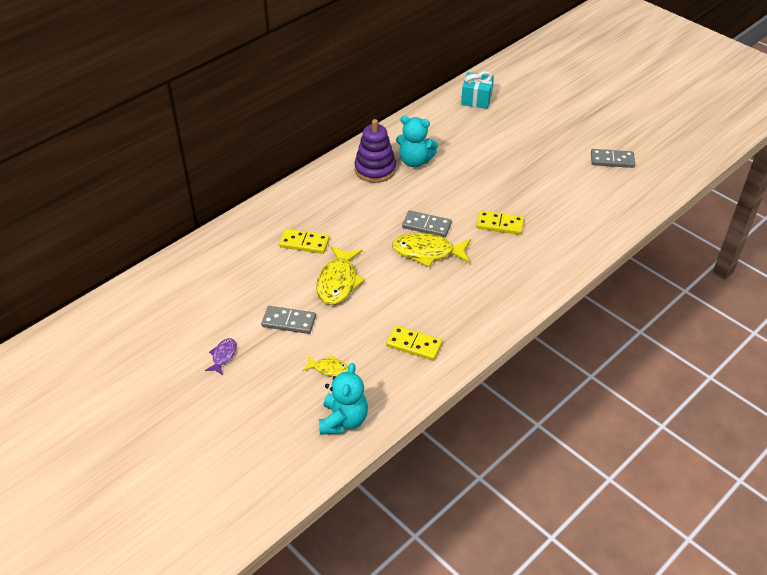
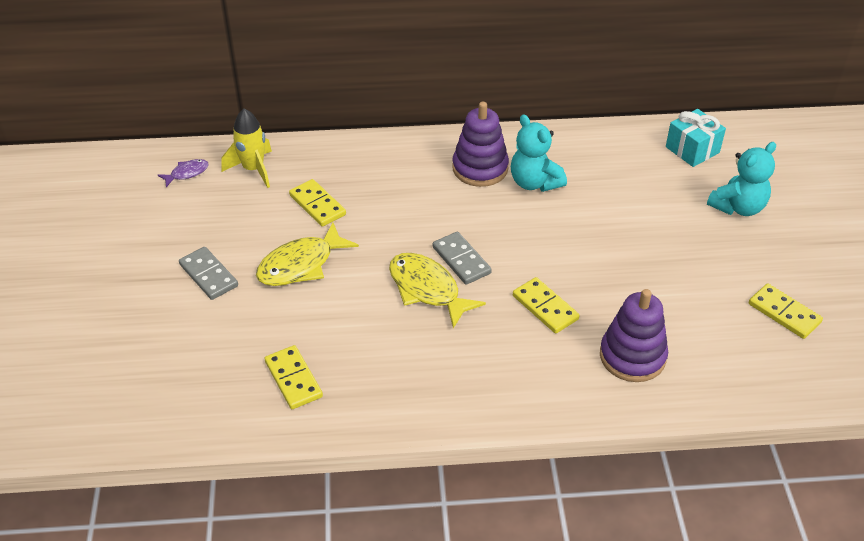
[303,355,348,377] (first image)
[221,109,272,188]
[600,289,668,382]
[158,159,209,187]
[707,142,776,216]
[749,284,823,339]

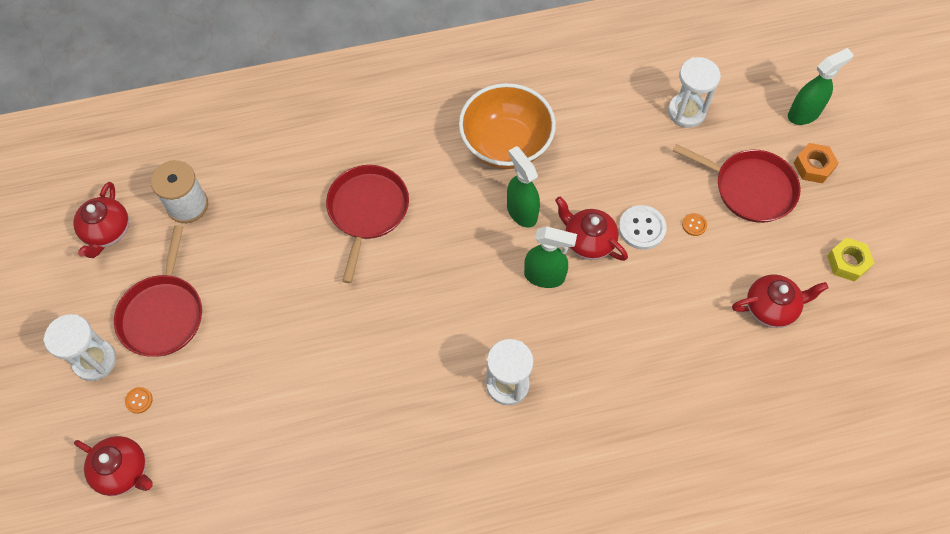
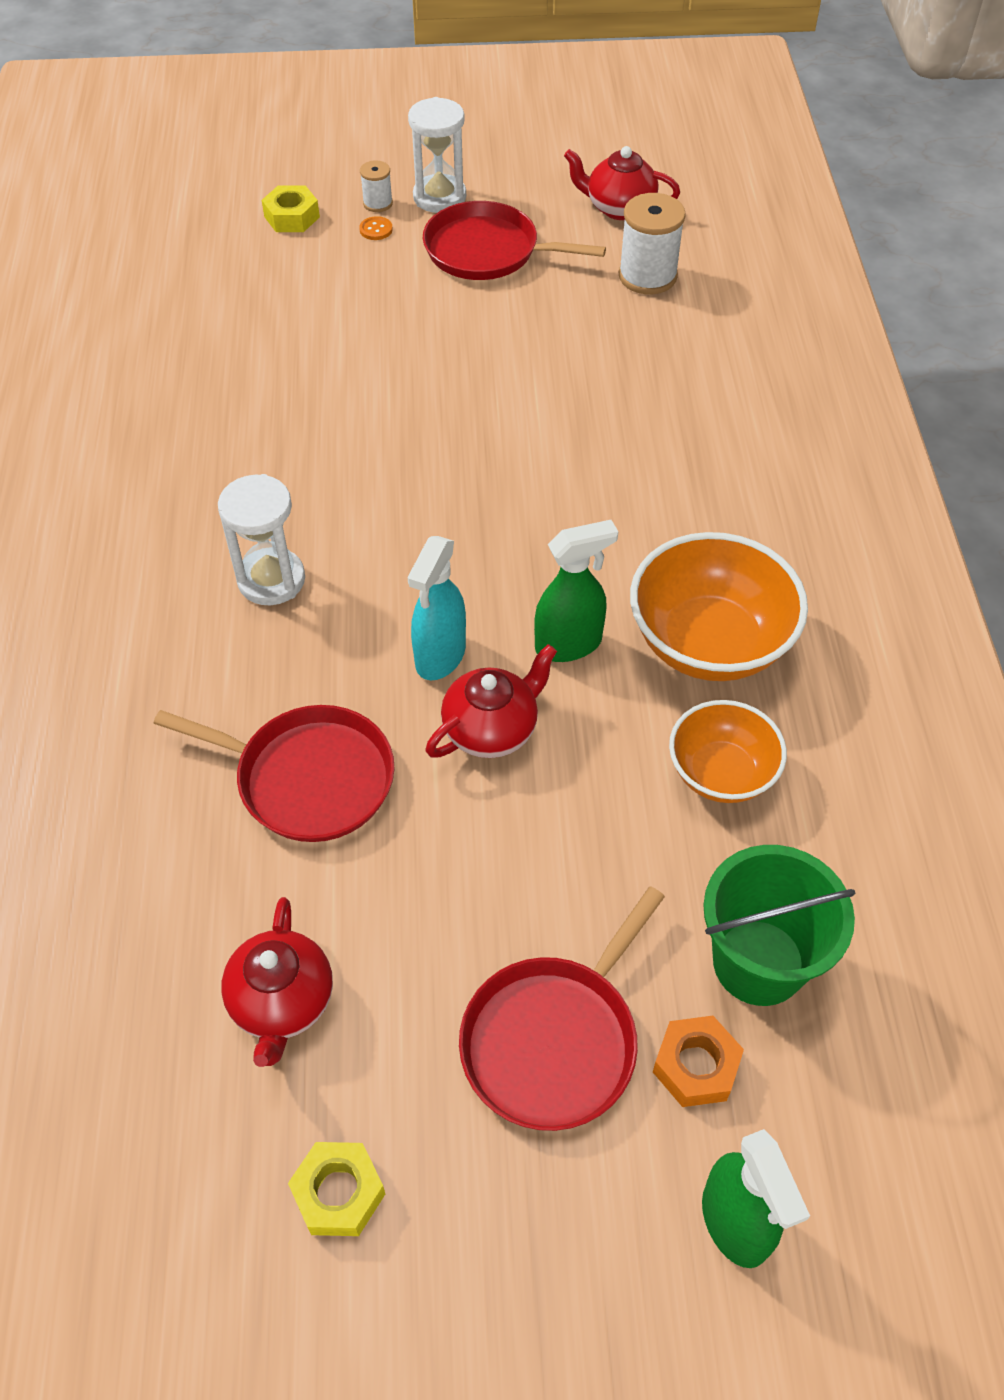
[619,205,666,250] (first image)
[682,213,707,236] (first image)
[360,160,393,212]
[669,700,787,803]
[153,705,395,842]
[653,1016,744,1107]
[262,186,320,232]
[703,845,856,1006]
[408,536,466,680]

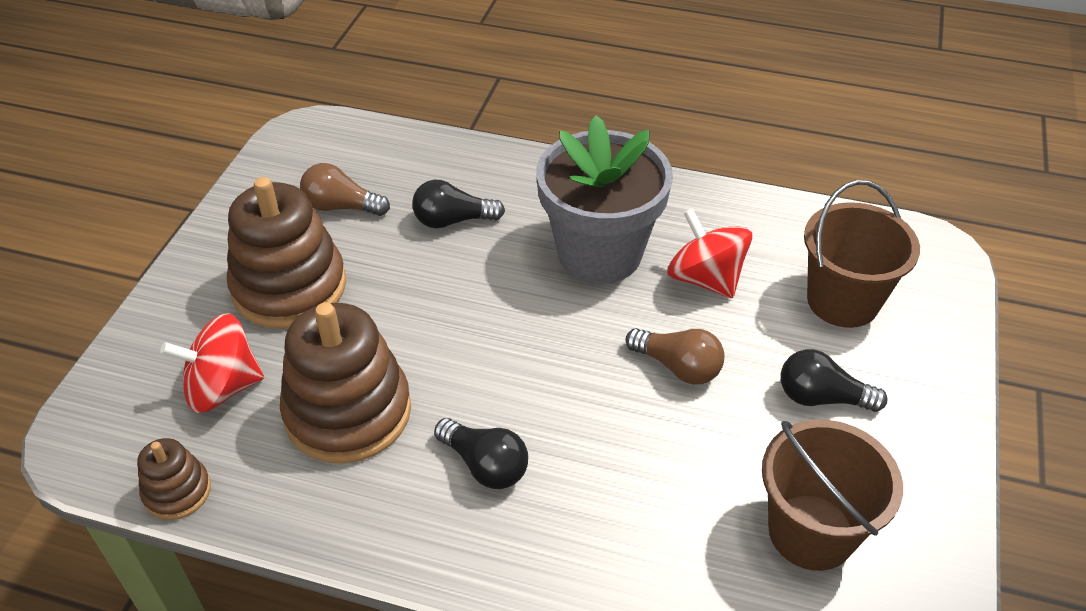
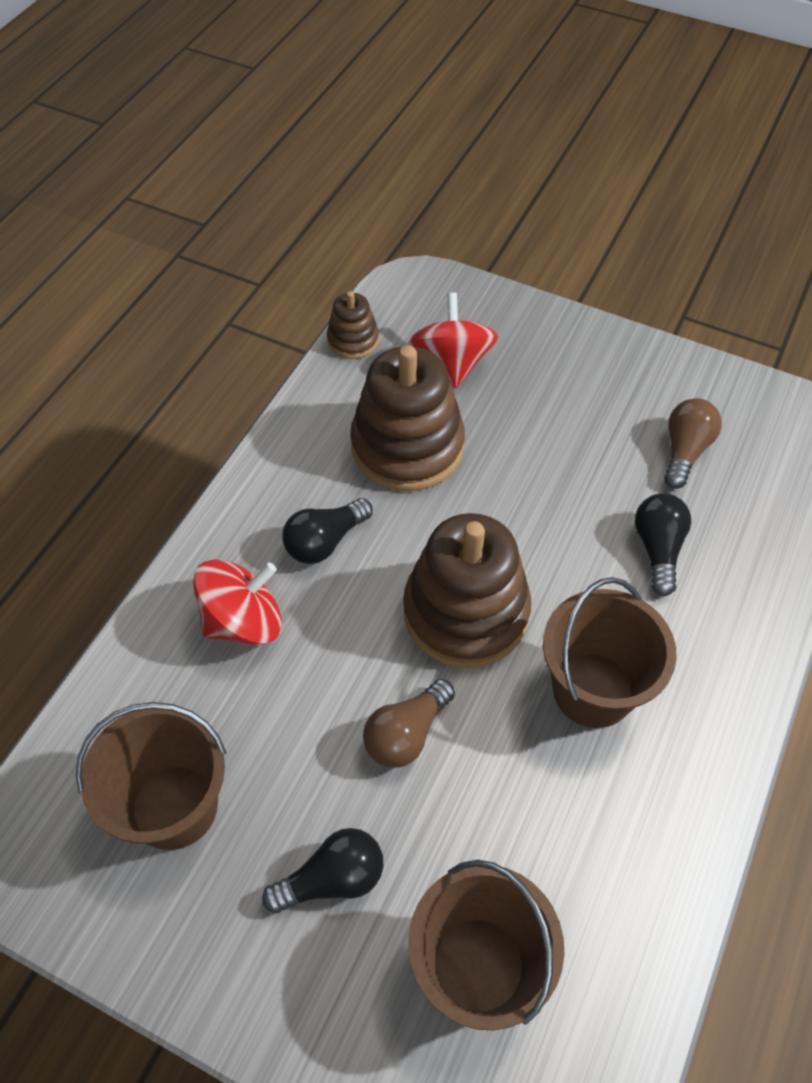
[403,513,531,668]
[193,559,282,645]
[543,577,677,728]
[262,828,383,913]

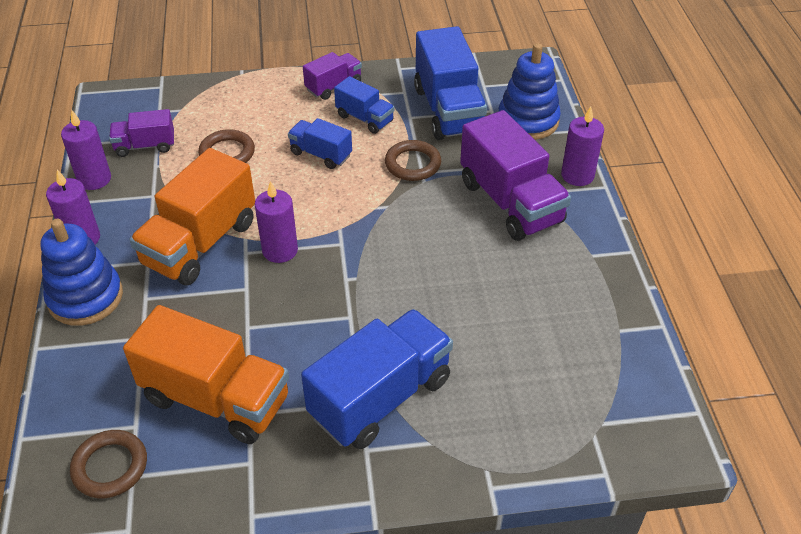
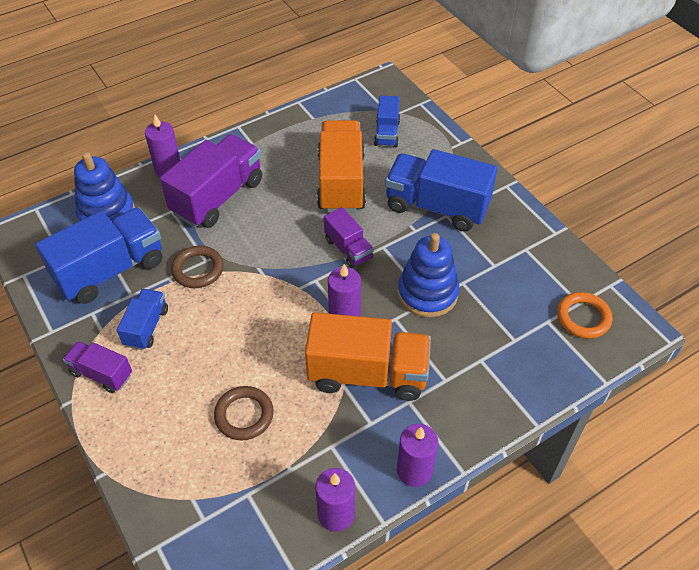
[398,233,459,318]
[324,207,374,268]
[317,120,366,213]
[374,95,400,147]
[557,292,612,339]

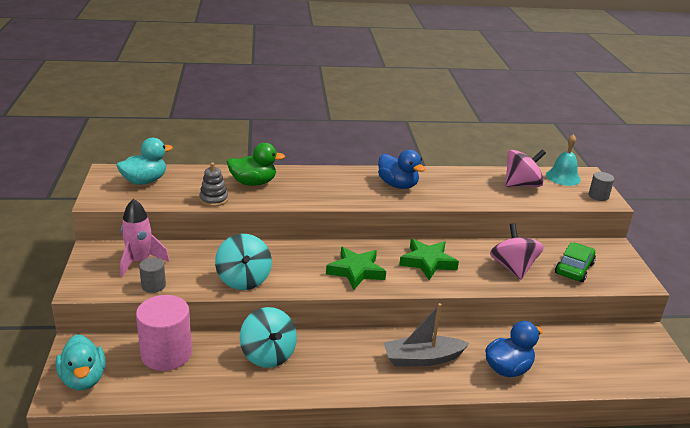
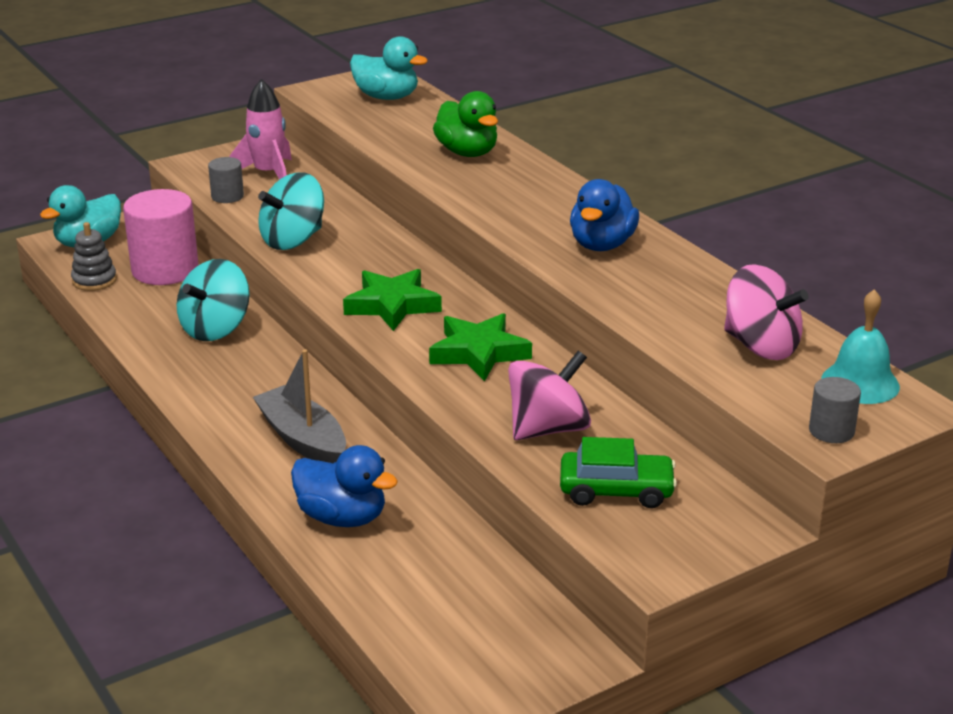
[71,222,117,291]

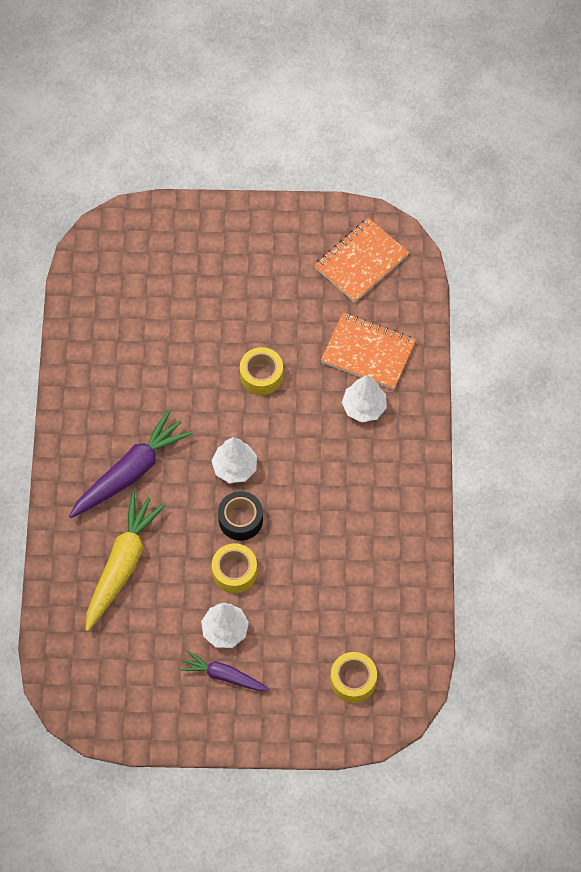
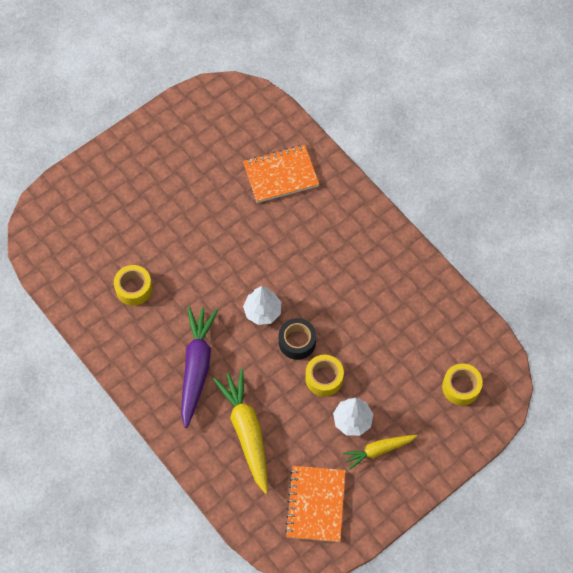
[342,375,387,422] (first image)
[114,265,152,306]
[285,466,346,542]
[343,435,417,470]

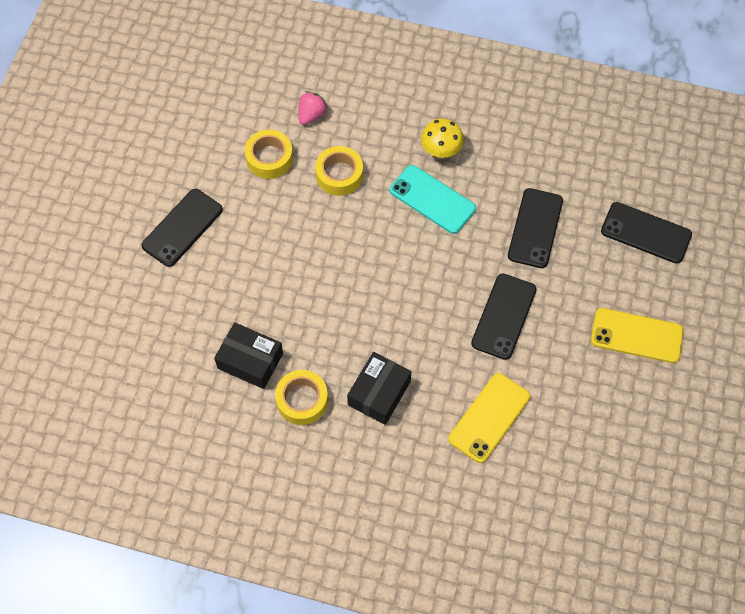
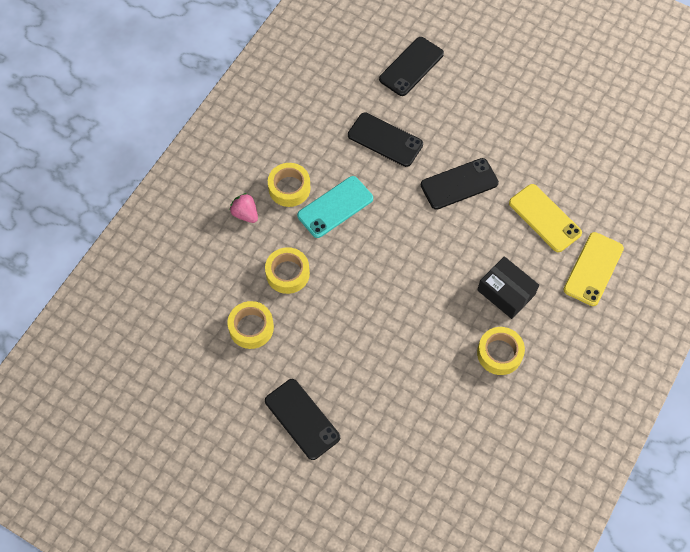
[214,322,283,389] (first image)
[230,193,258,223]
[563,232,624,306]
[268,163,311,207]
[421,158,499,210]

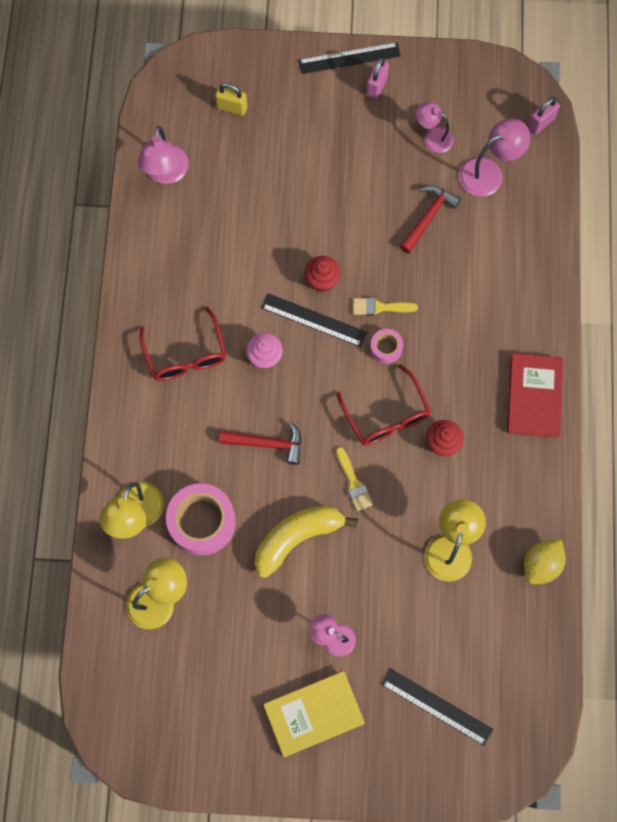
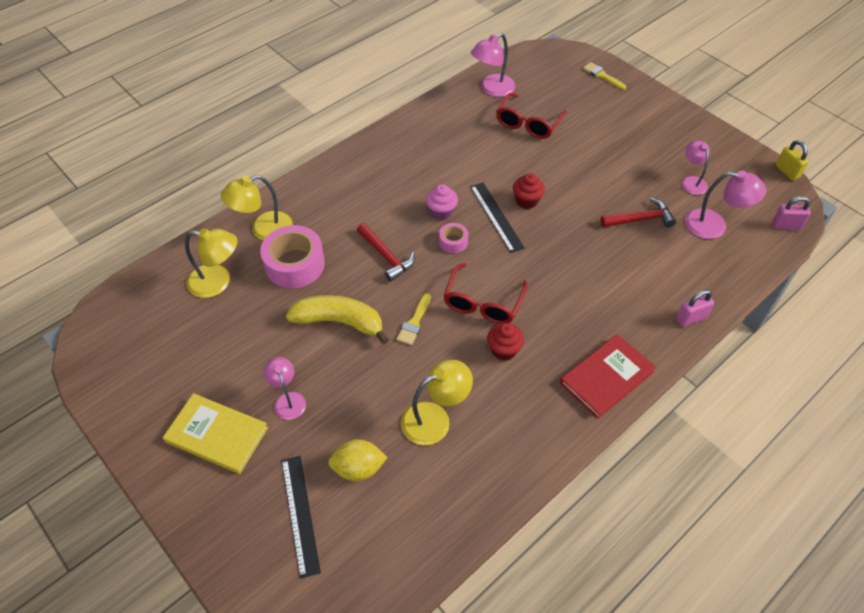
[298,42,401,74] (first image)
[496,92,567,139]
[776,140,809,181]
[583,62,626,90]
[676,290,714,327]
[439,223,468,253]
[328,439,388,481]

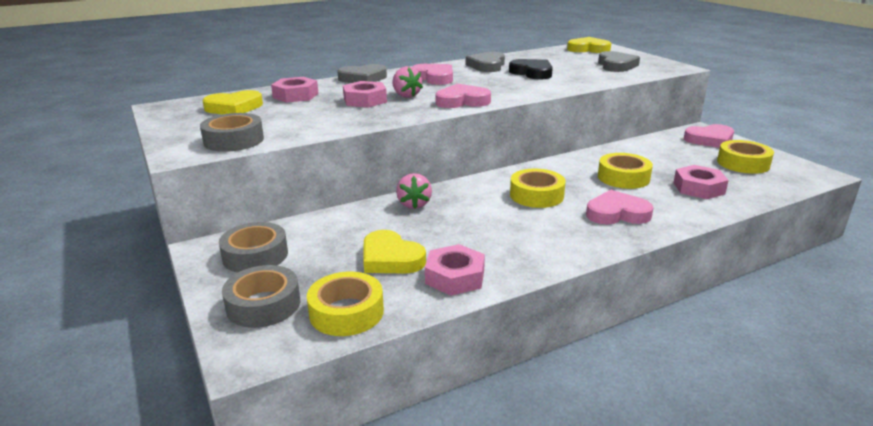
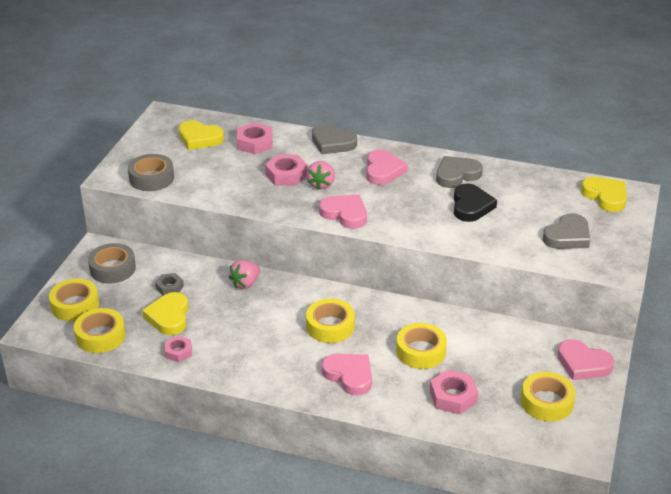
[155,273,184,296]
[49,279,99,321]
[165,336,192,362]

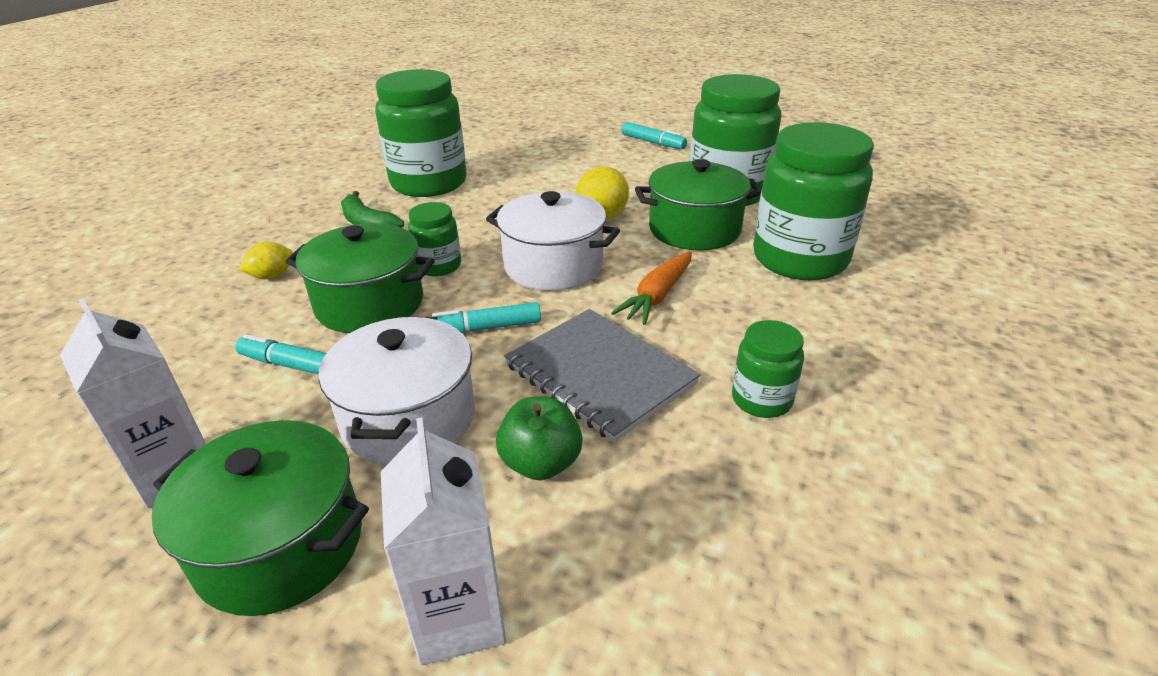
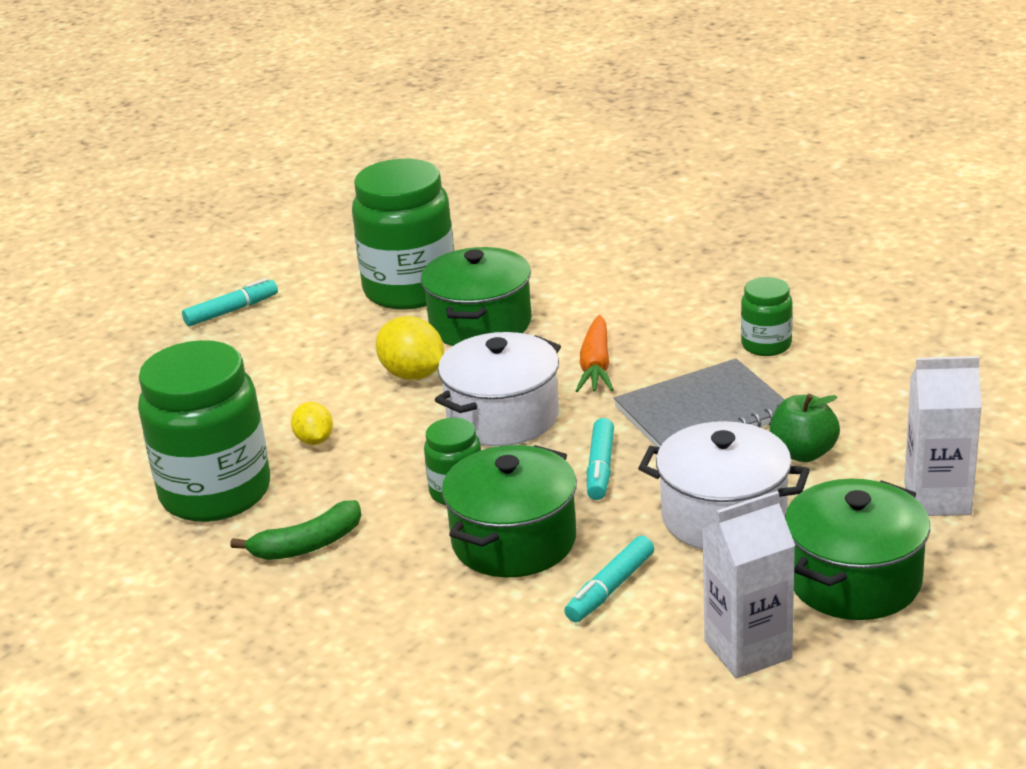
[753,122,874,280] (first image)
[291,402,333,445]
[576,315,614,392]

